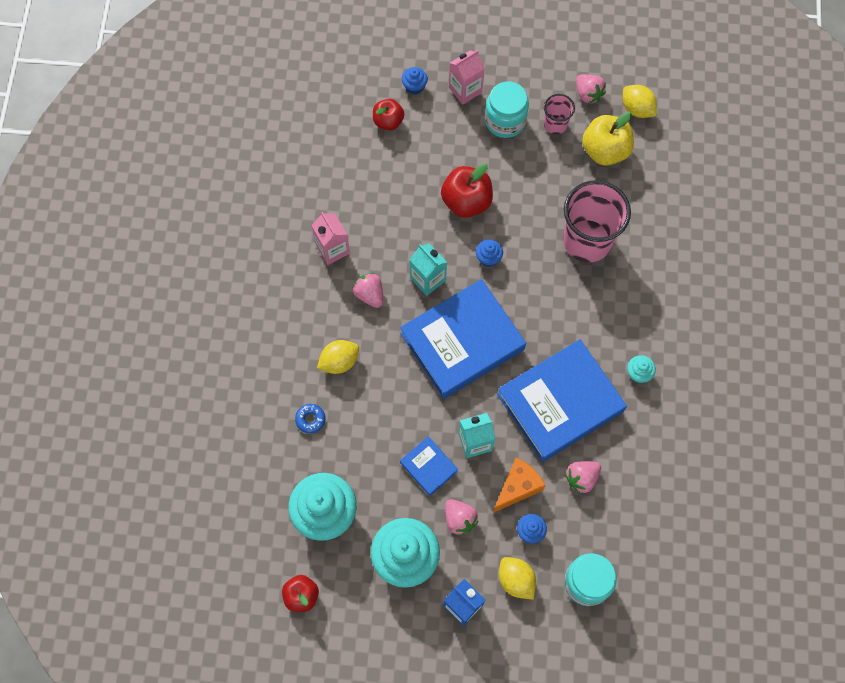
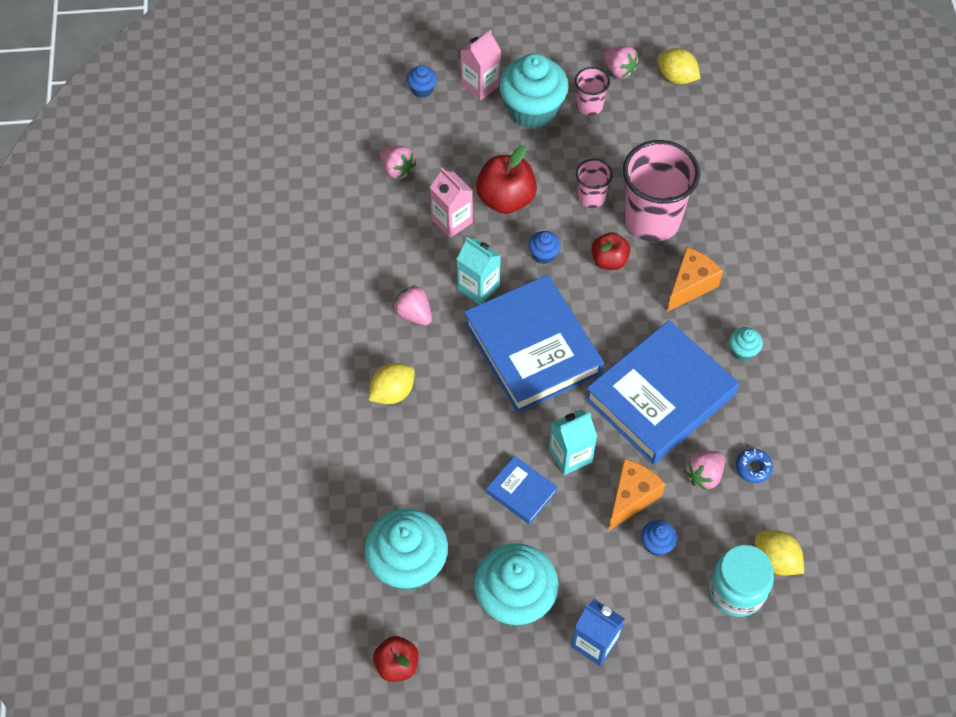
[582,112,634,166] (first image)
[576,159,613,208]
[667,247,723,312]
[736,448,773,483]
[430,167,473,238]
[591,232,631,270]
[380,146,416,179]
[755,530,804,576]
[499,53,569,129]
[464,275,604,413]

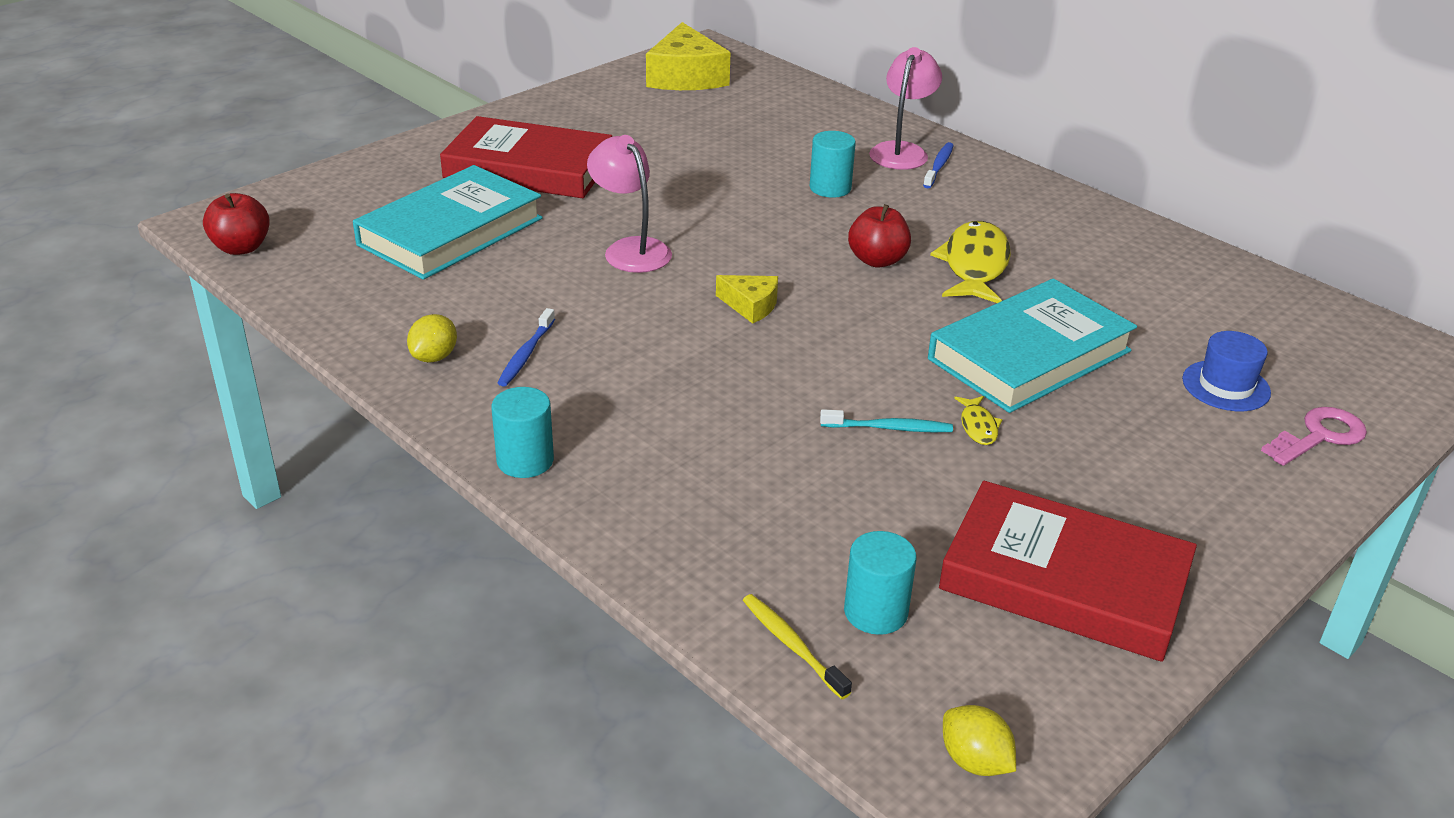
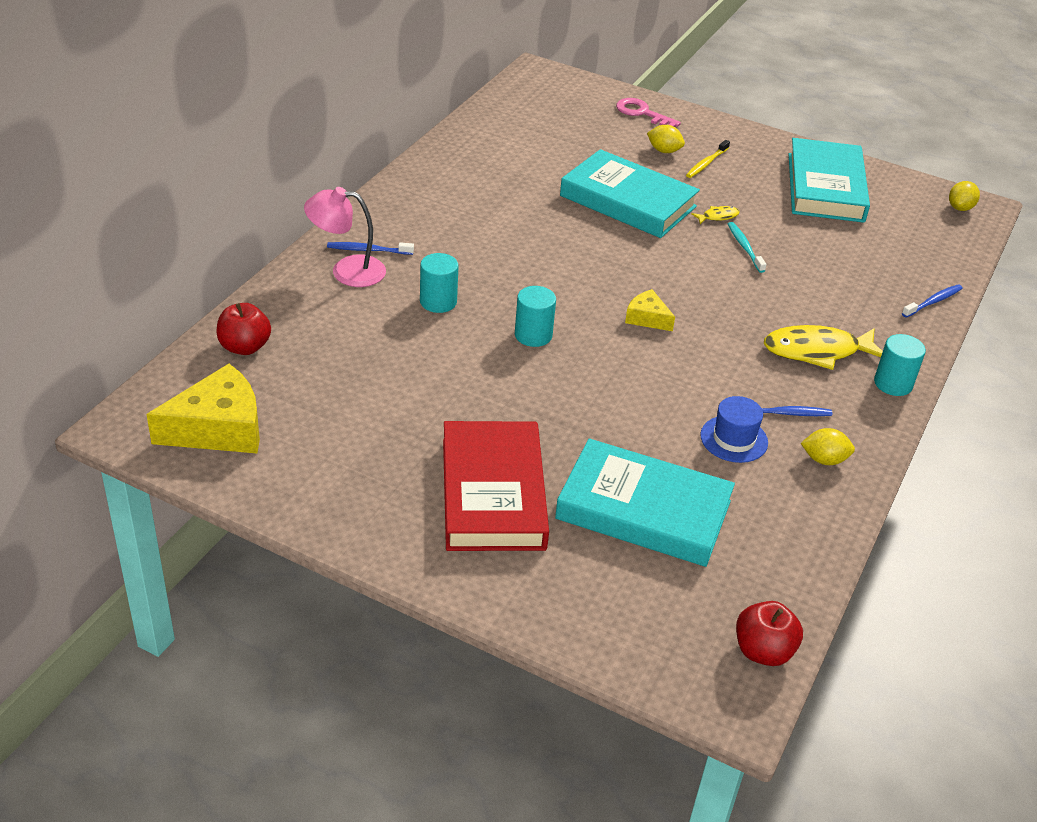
[587,135,672,273] (first image)
[647,125,685,153]
[902,284,963,318]
[686,140,730,178]
[515,286,556,347]
[216,303,271,355]
[764,325,883,370]
[700,396,768,463]
[789,138,870,223]
[625,289,675,331]

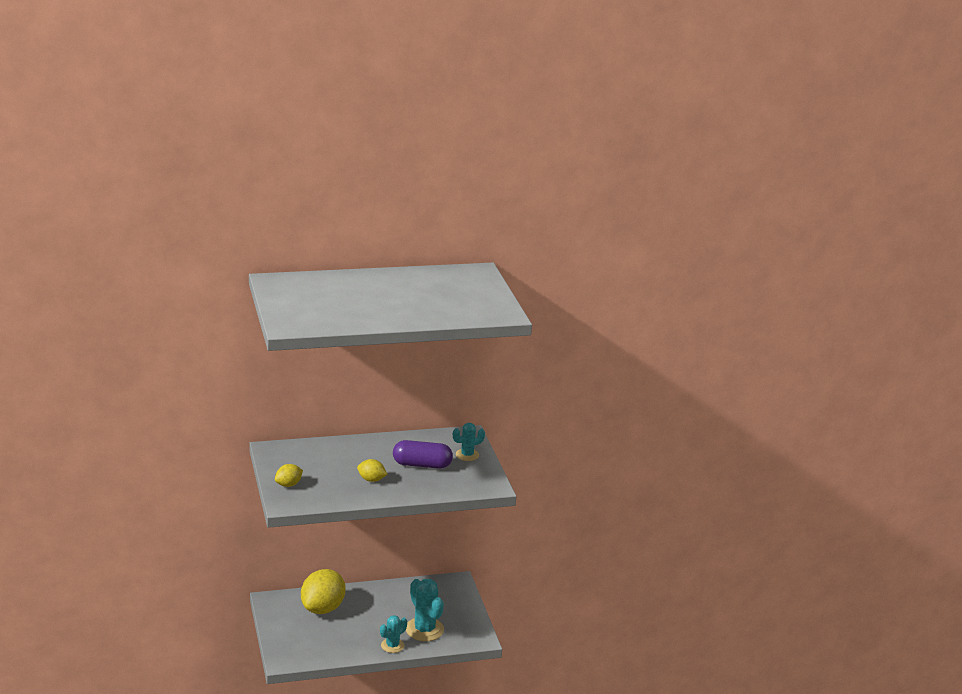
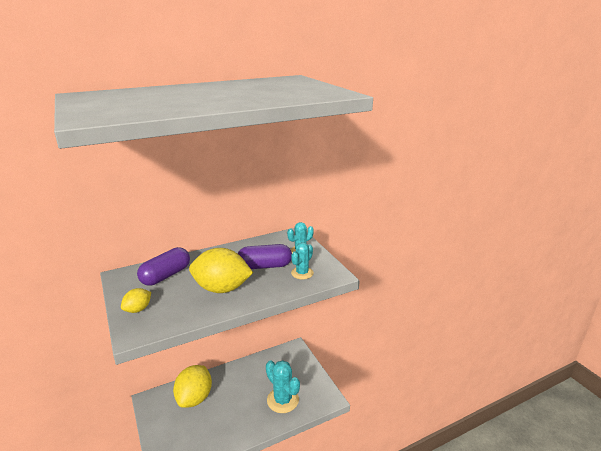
[137,247,190,286]
[291,242,314,279]
[189,248,253,293]

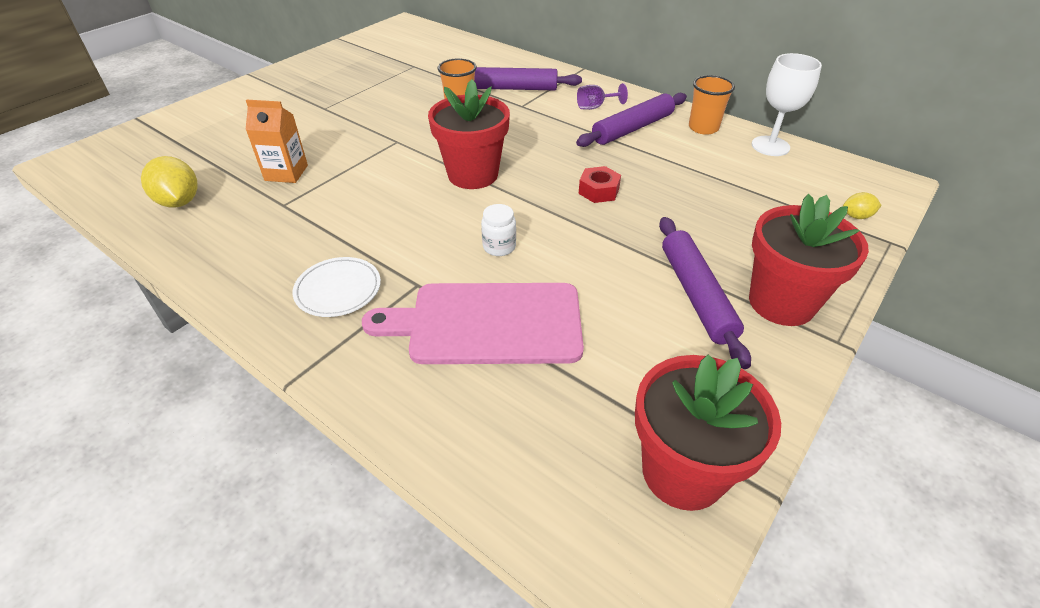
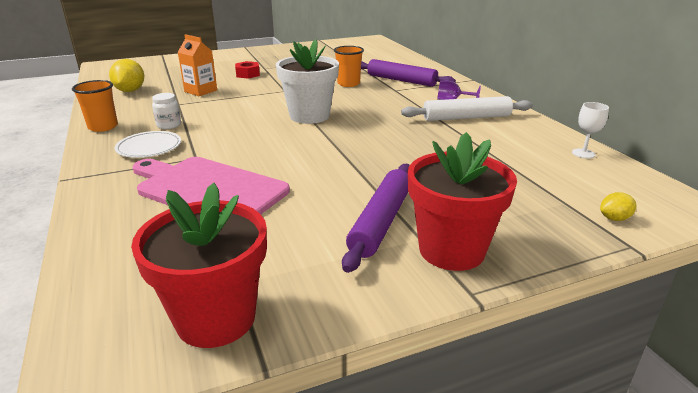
[152,93,181,129]
[235,61,260,79]
[72,80,118,132]
[276,39,339,124]
[401,96,533,121]
[600,192,637,221]
[572,102,609,159]

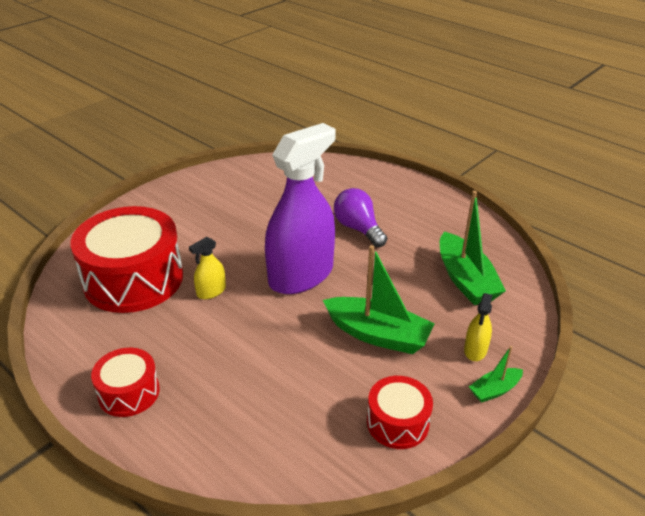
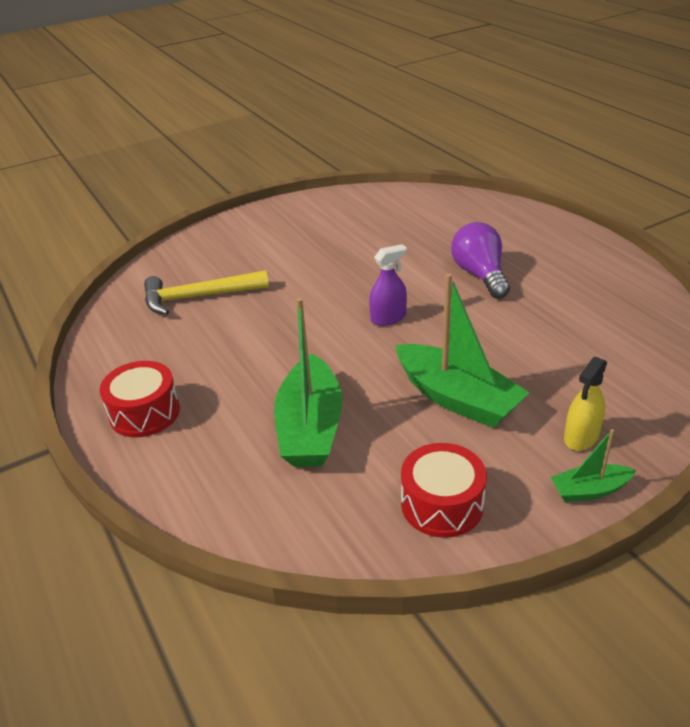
[189,237,226,299] (first image)
[274,298,342,467]
[144,270,269,315]
[369,244,407,326]

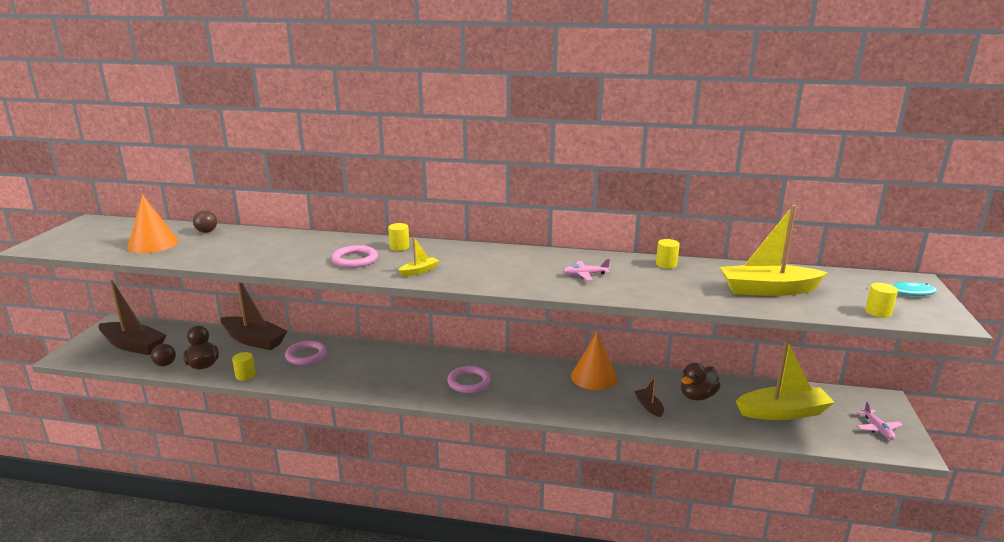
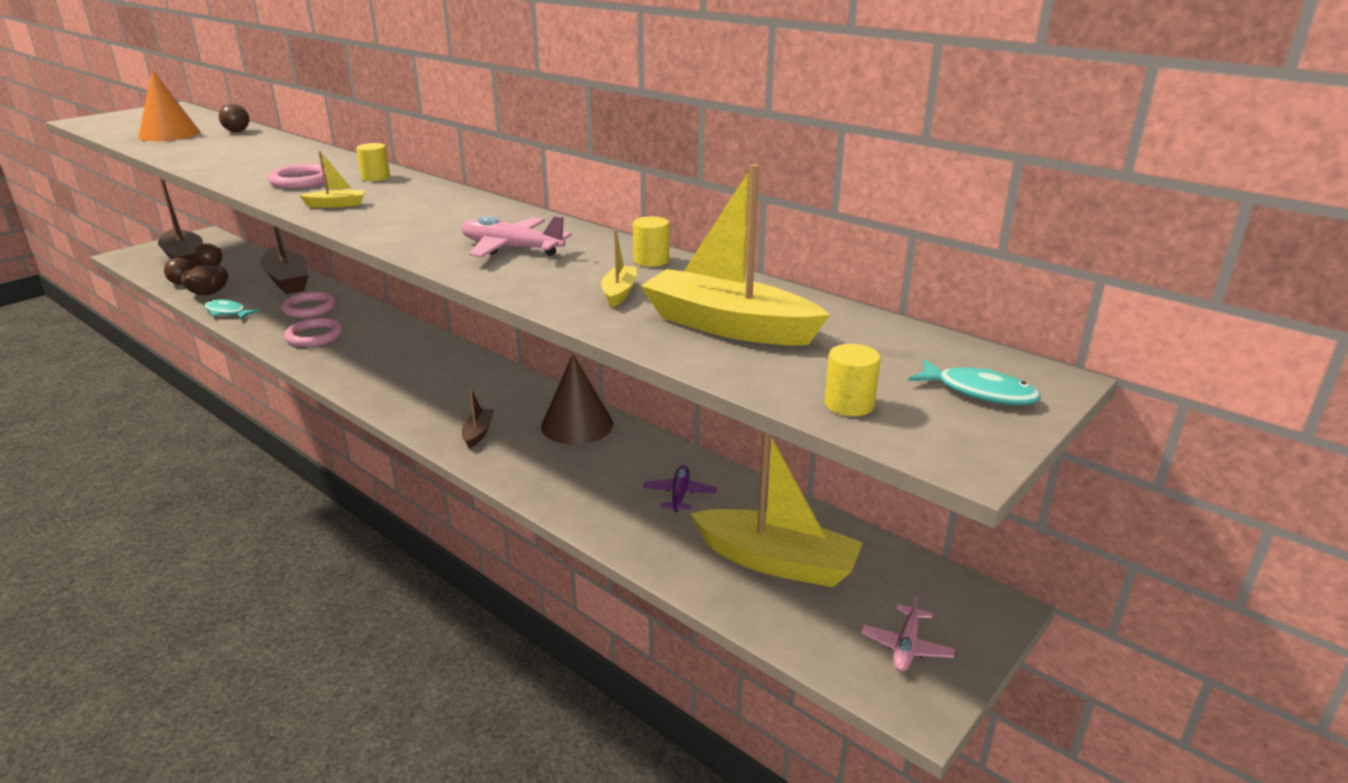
[601,229,637,307]
[284,318,343,347]
[462,388,494,448]
[204,299,260,320]
[643,465,717,512]
[541,354,613,444]
[461,216,572,258]

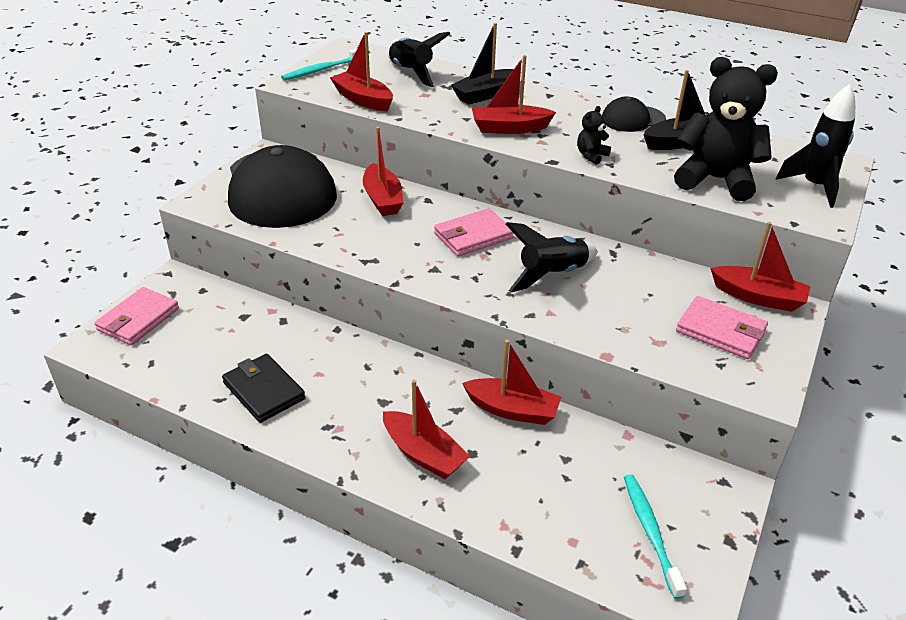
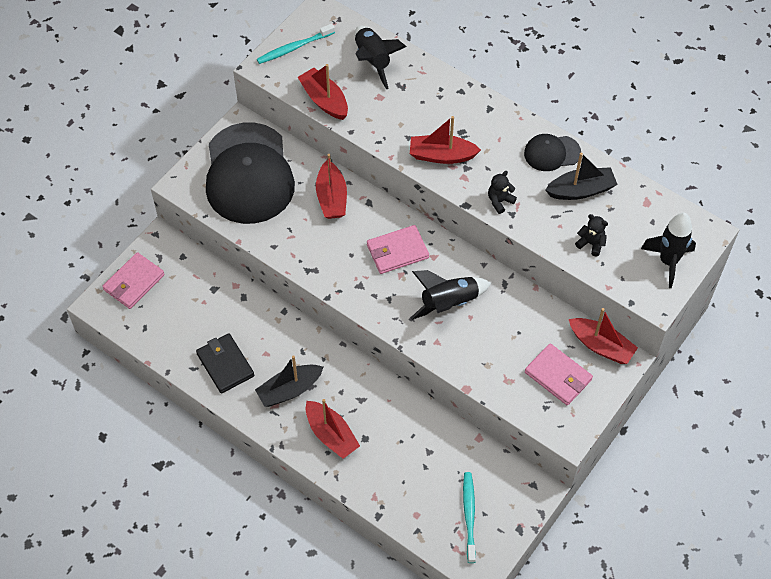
[462,340,561,425] (first image)
[255,355,323,407]
[575,214,608,256]

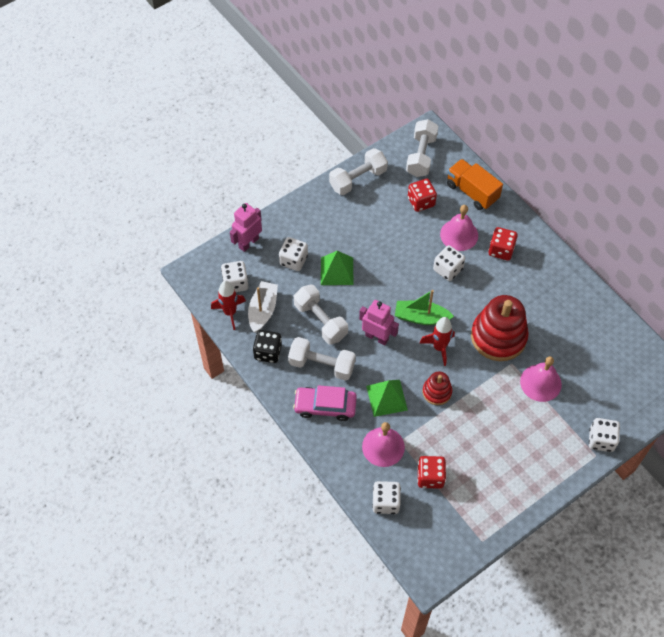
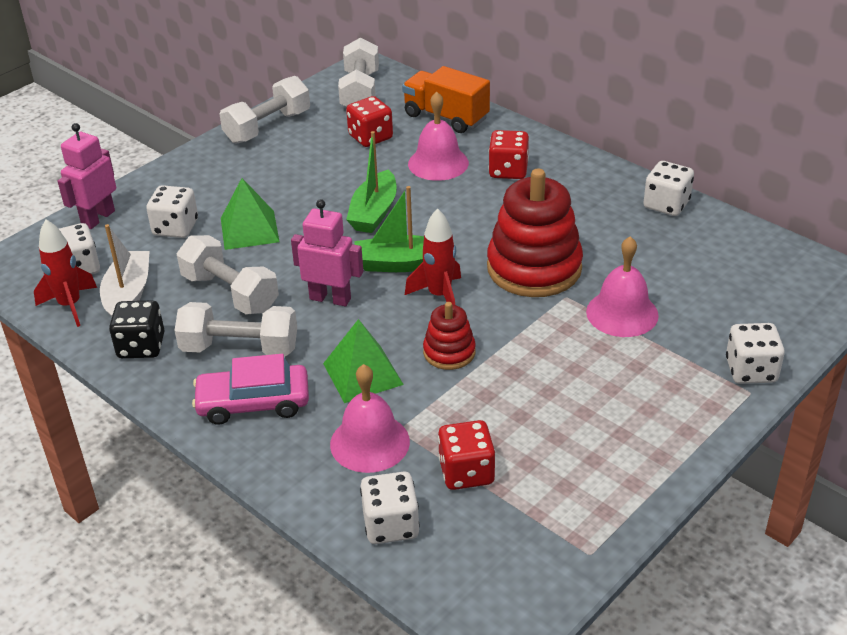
[346,131,397,233]
[643,161,694,216]

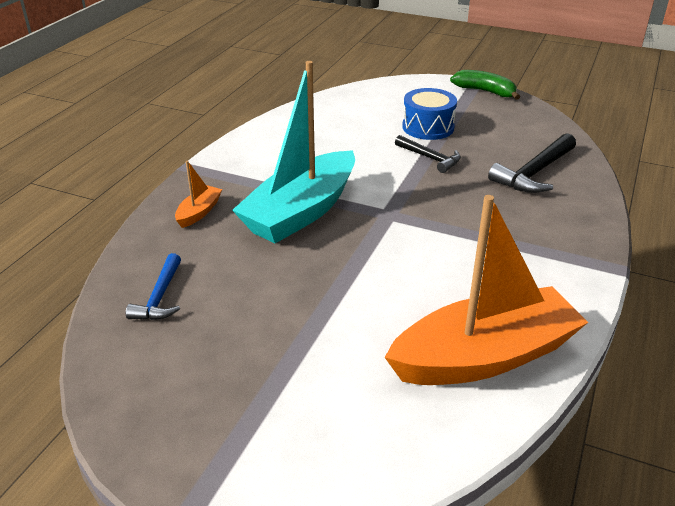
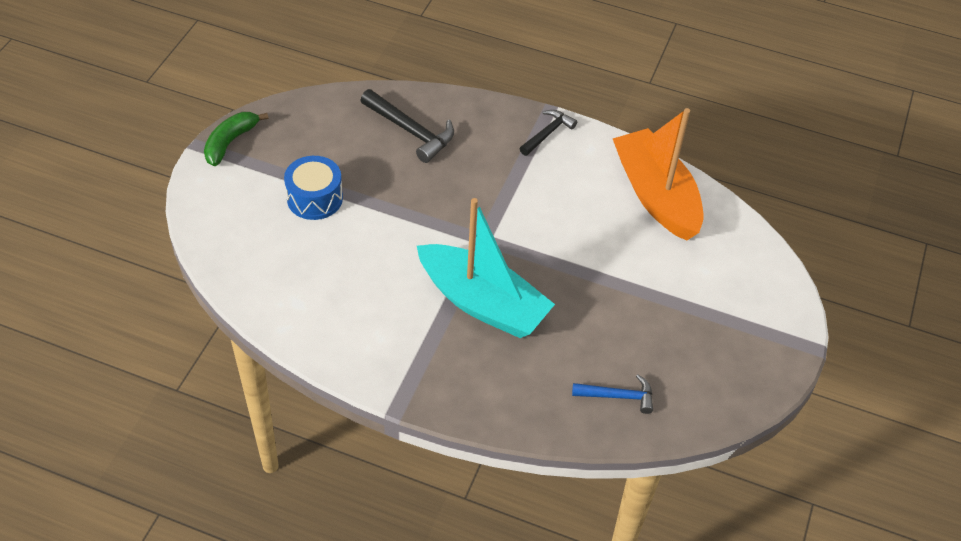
[175,160,222,228] (first image)
[520,110,577,156]

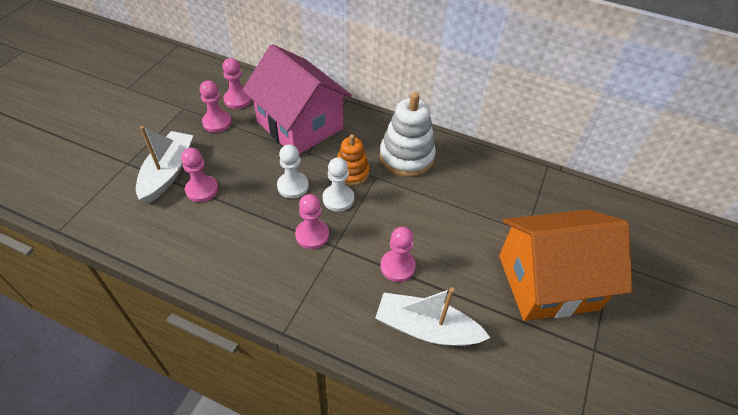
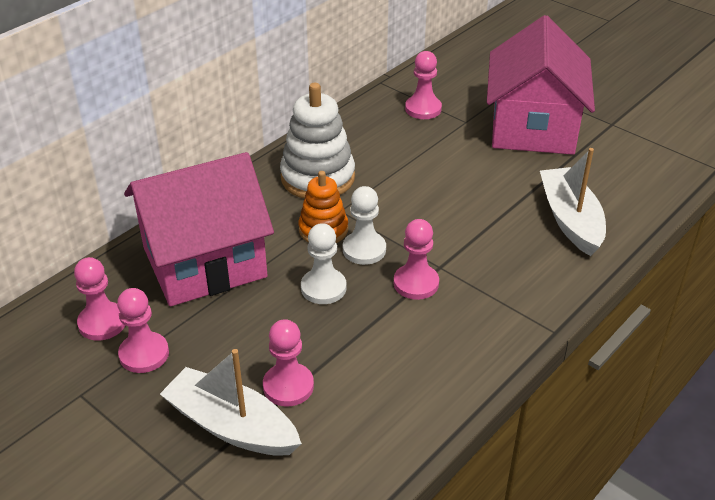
[405,51,442,119]
[487,15,595,155]
[540,148,606,256]

